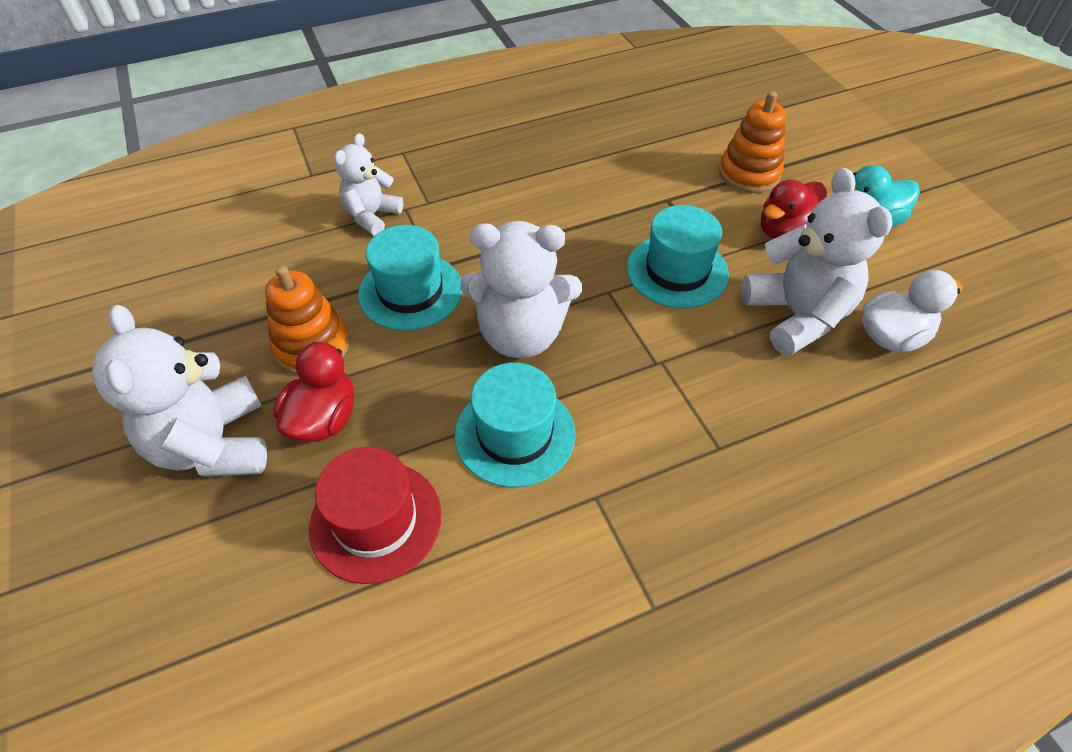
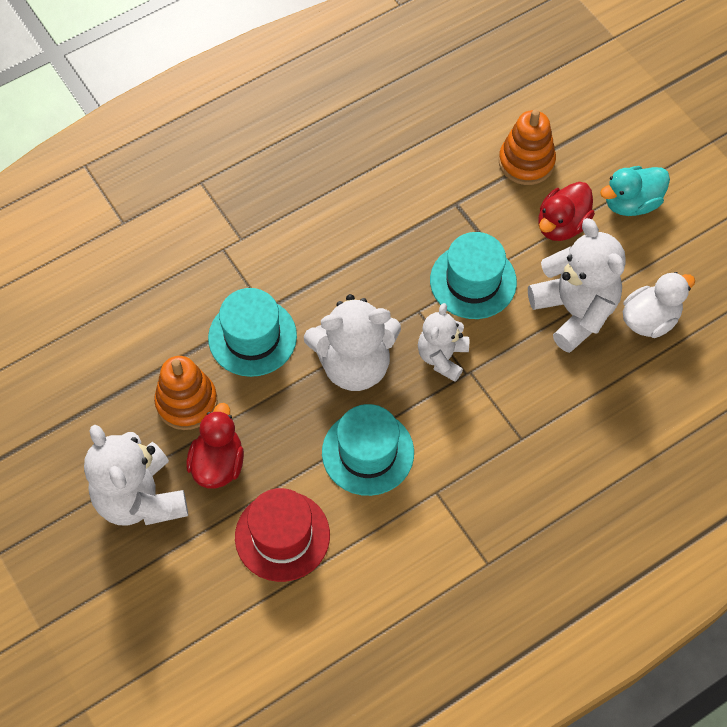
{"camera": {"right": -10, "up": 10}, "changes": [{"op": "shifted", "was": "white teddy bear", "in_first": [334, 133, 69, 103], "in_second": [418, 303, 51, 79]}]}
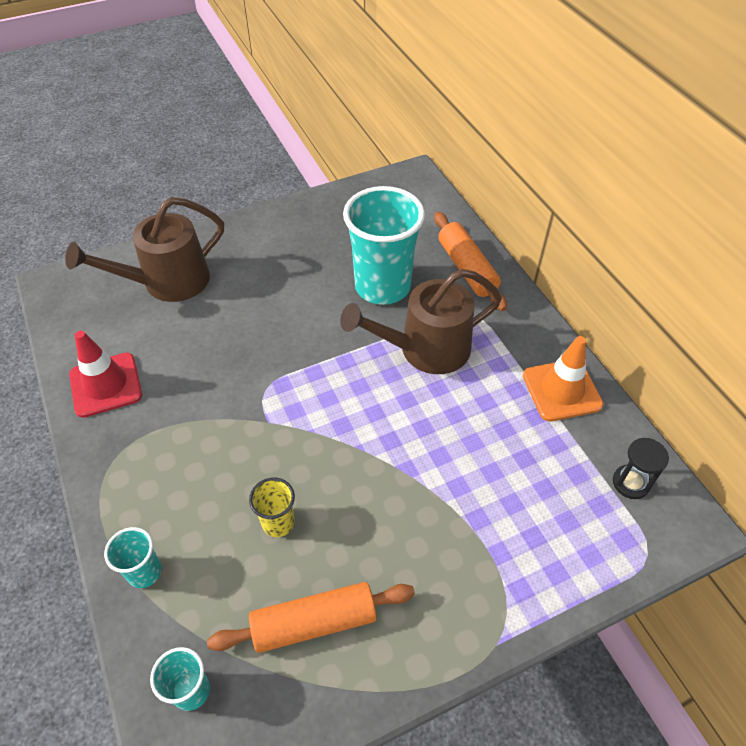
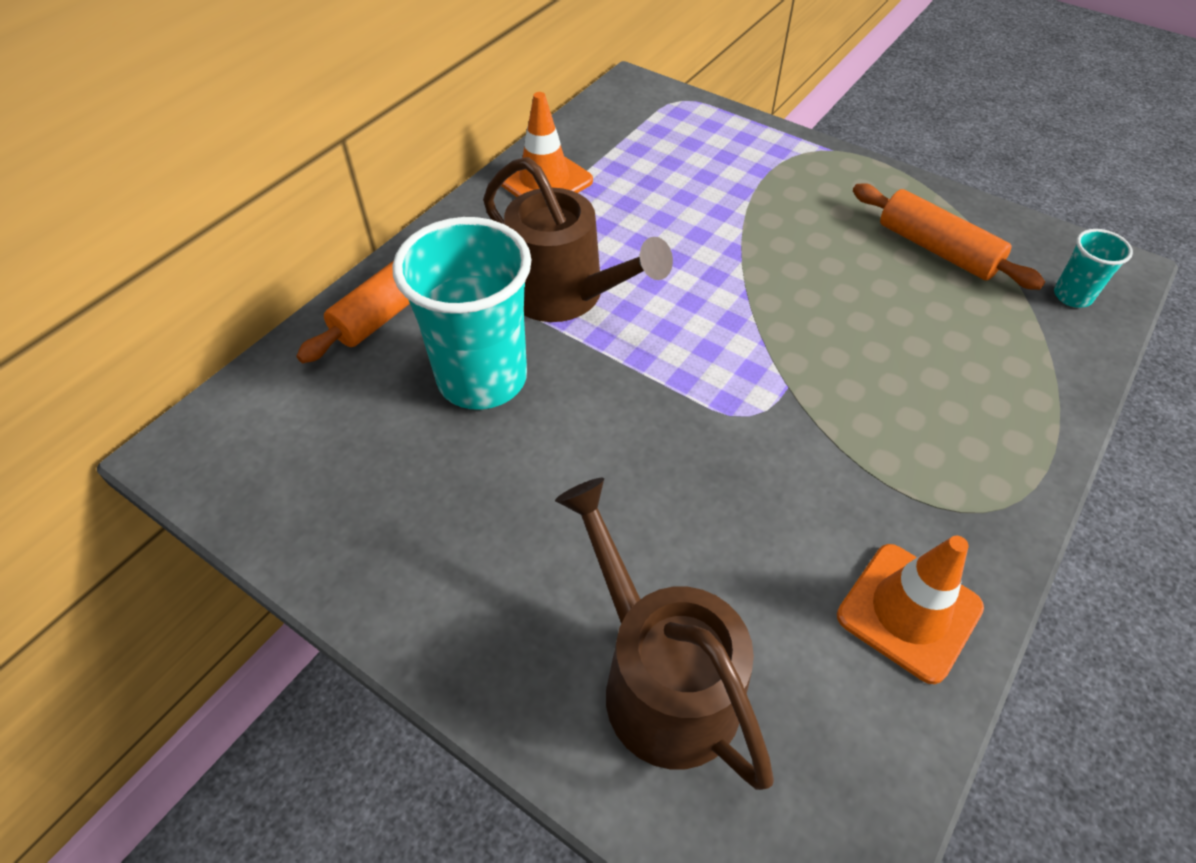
{"camera": {"right": -120, "up": 0}, "changes": [{"op": "gone", "was": "turquoise cup", "in_first": [104, 527, 58, 61]}, {"op": "gone", "was": "yellow cup", "in_first": [249, 478, 46, 59]}, {"op": "gone", "was": "black hourglass", "in_first": [613, 438, 56, 61]}, {"op": "repainted", "was": "red traffic cone", "now": "orange traffic cone", "in_first": [69, 331, 73, 87], "in_second": [837, 536, 147, 148]}, {"op": "rotated", "was": "brown watering can", "in_first": [65, 197, 159, 105], "in_second": [555, 478, 219, 312], "clockwise": -150}]}
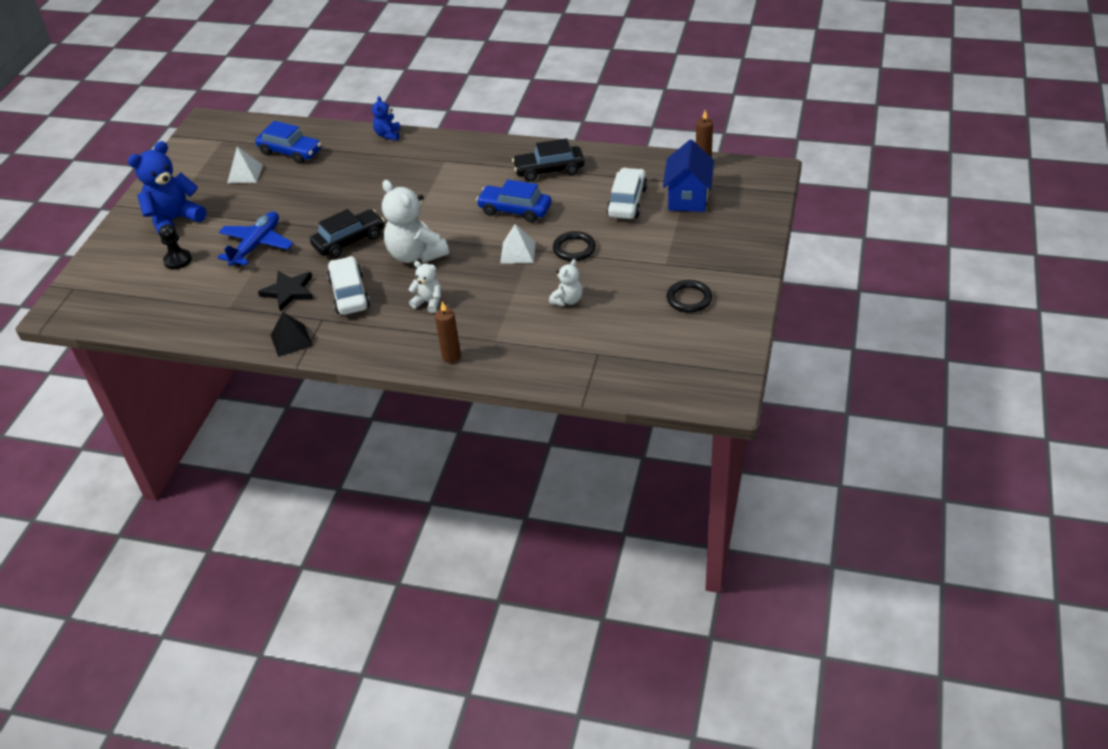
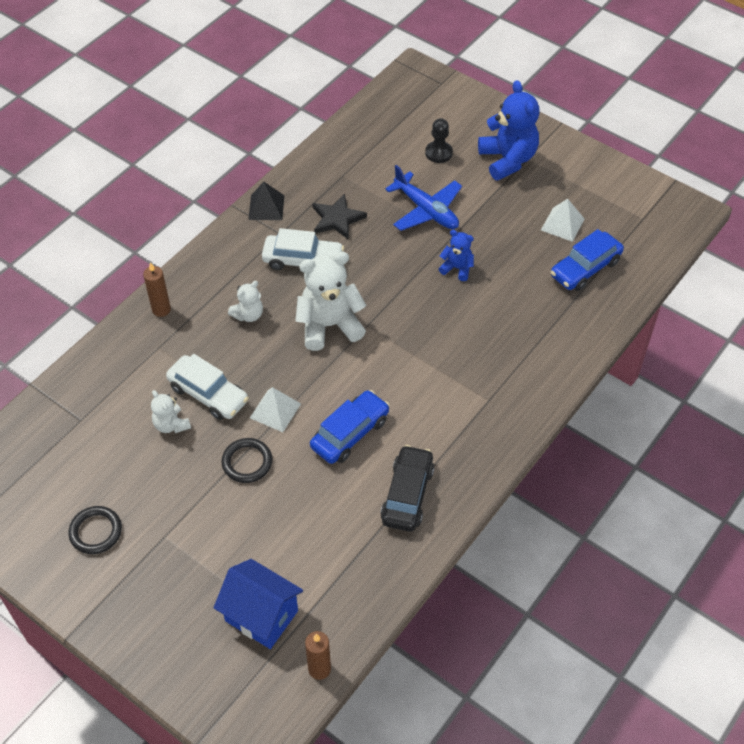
{"camera": {"right": 110, "up": 10}, "changes": [{"op": "gone", "was": "black car", "in_first": [310, 209, 75, 49]}, {"op": "shifted", "was": "blue teddy bear", "in_first": [372, 96, 29, 44], "in_second": [439, 230, 35, 51]}, {"op": "shifted", "was": "white car", "in_first": [606, 168, 41, 51], "in_second": [166, 354, 83, 66]}]}
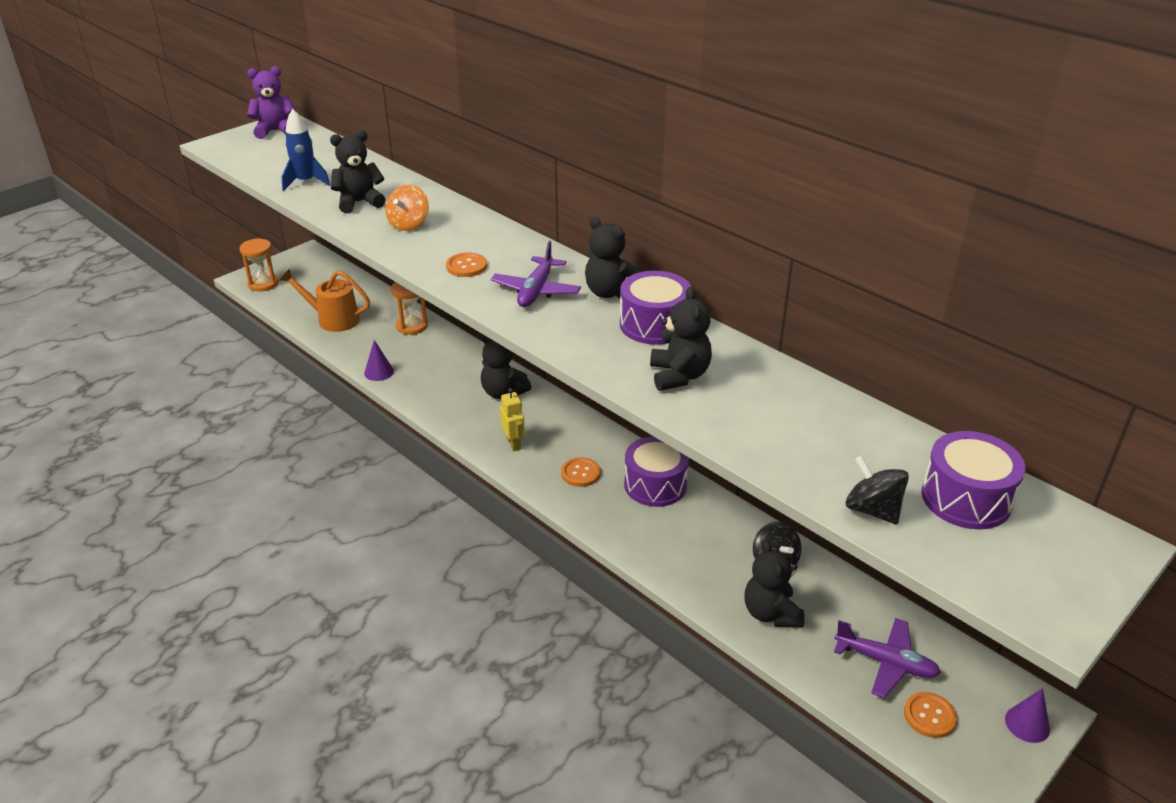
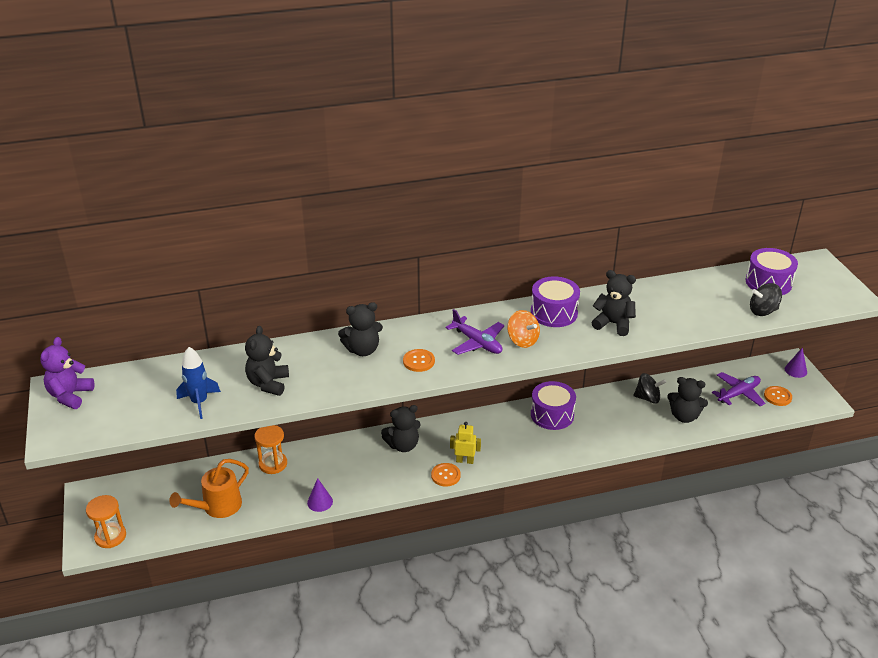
{"camera": {"right": -60, "up": 0}, "changes": [{"op": "shifted", "was": "orange spinning top", "in_first": [385, 184, 44, 47], "in_second": [507, 310, 33, 38]}, {"op": "shifted", "was": "orange button", "in_first": [561, 457, 39, 30], "in_second": [431, 463, 30, 24]}, {"op": "shifted", "was": "black teddy bear", "in_first": [585, 217, 56, 82], "in_second": [338, 302, 45, 54]}]}
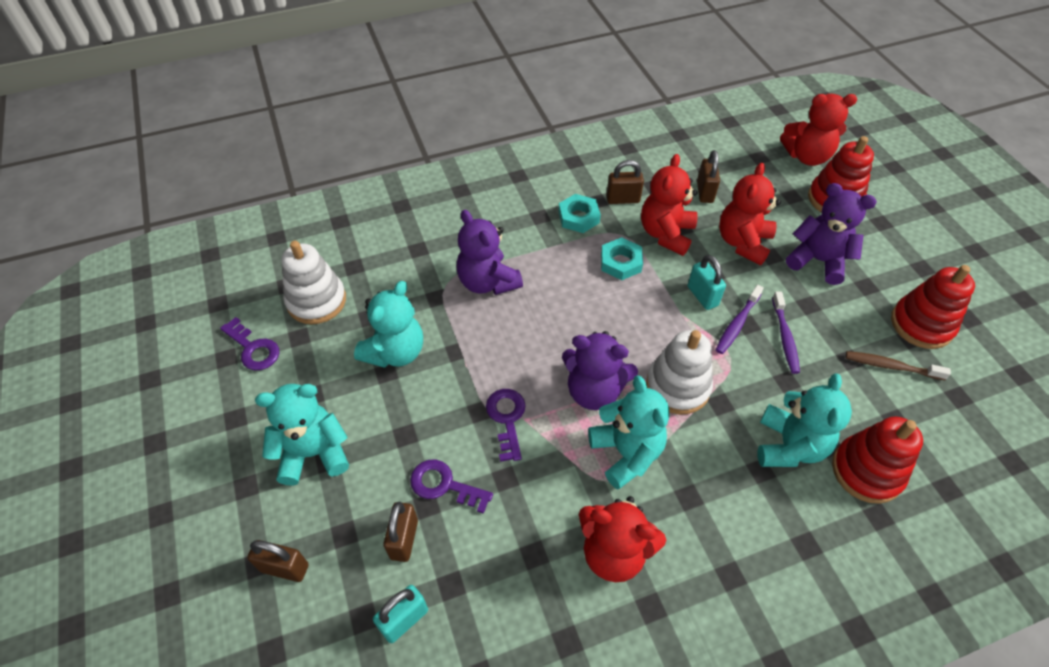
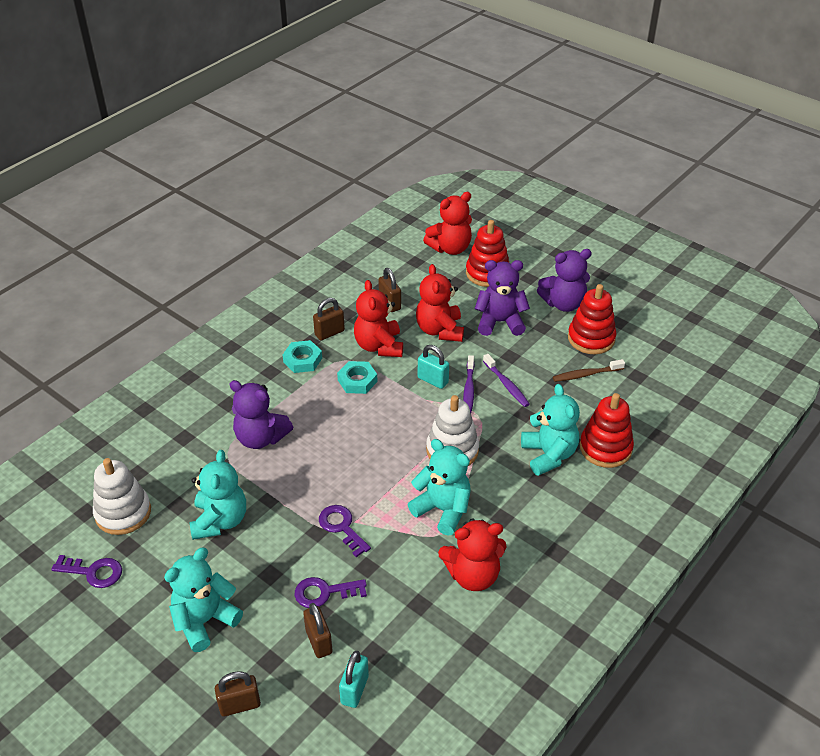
{"camera": {"right": -30, "up": -10}, "changes": [{"op": "shifted", "was": "purple teddy bear", "in_first": [562, 331, 76, 79], "in_second": [537, 249, 55, 63]}]}
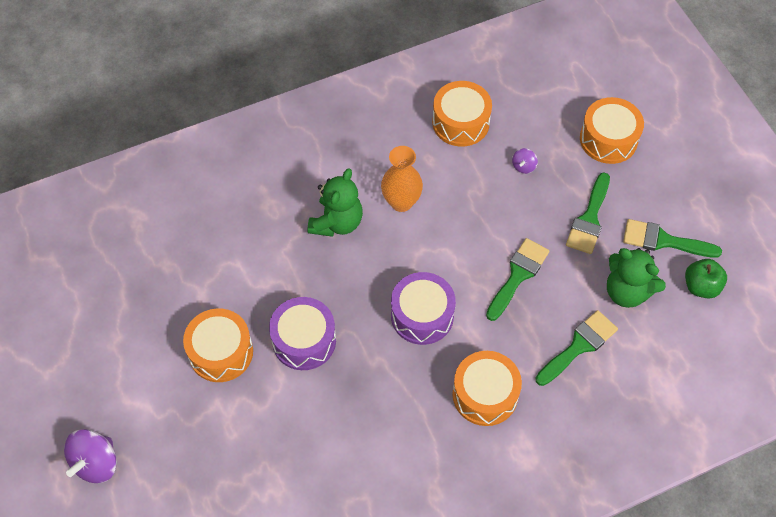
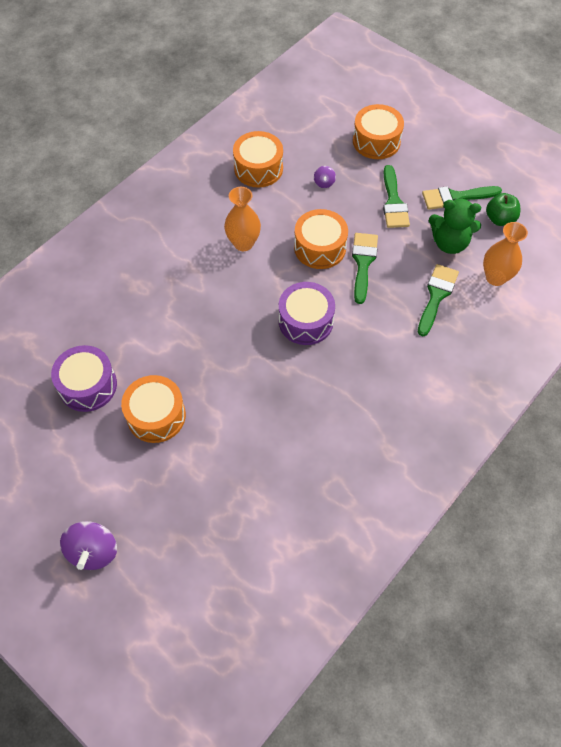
{"camera": {"right": -25, "up": 0}, "changes": [{"op": "gone", "was": "green teddy bear", "in_first": [308, 168, 55, 69]}, {"op": "new", "now": "orange vase", "in_second": [483, 222, 45, 64]}, {"op": "shifted", "was": "purple drum", "in_first": [269, 297, 67, 73], "in_second": [51, 345, 66, 67]}, {"op": "shifted", "was": "orange drum", "in_first": [452, 351, 70, 75], "in_second": [294, 209, 54, 60]}]}
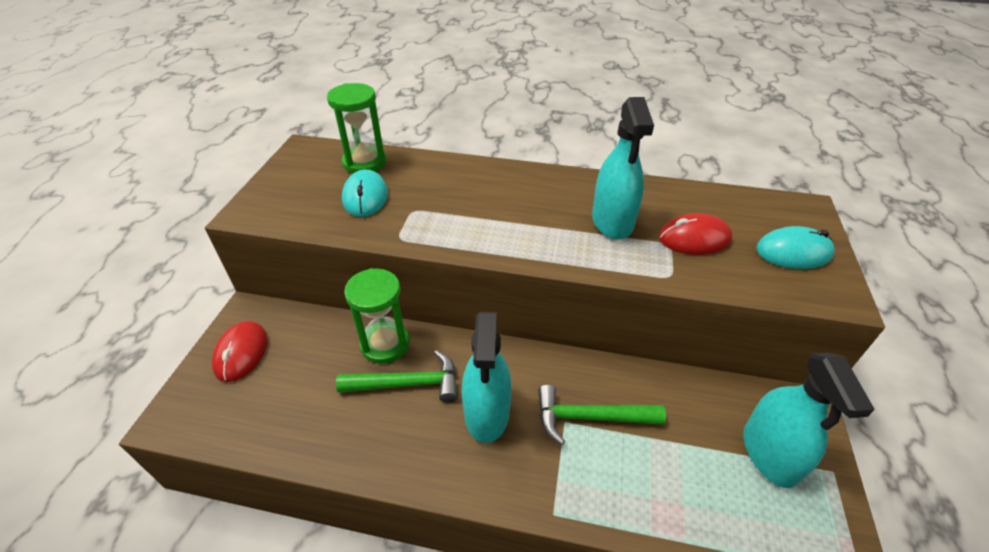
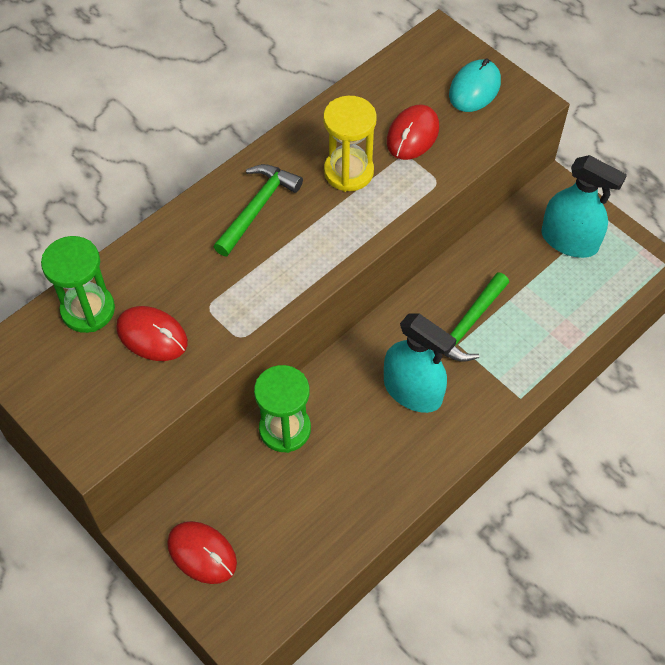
{"camera": {"right": -55, "up": 15}, "changes": [{"op": "shifted", "was": "green hammer", "in_first": [336, 350, 122, 53], "in_second": [213, 164, 90, 92]}, {"op": "swapped", "was": "turquoise spray bottle", "now": "yellow hourglass", "in_first": [592, 97, 62, 143], "in_second": [323, 96, 54, 96]}, {"op": "repainted", "was": "turquoise mouse", "now": "red mouse", "in_first": [342, 169, 46, 48], "in_second": [116, 306, 72, 55]}]}
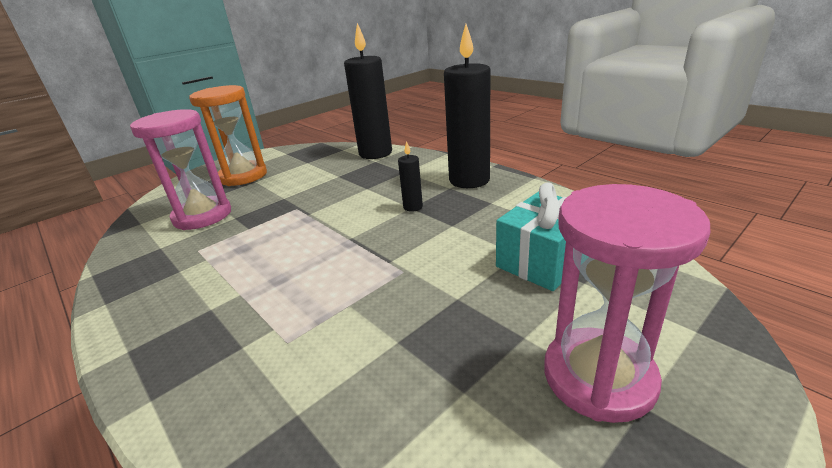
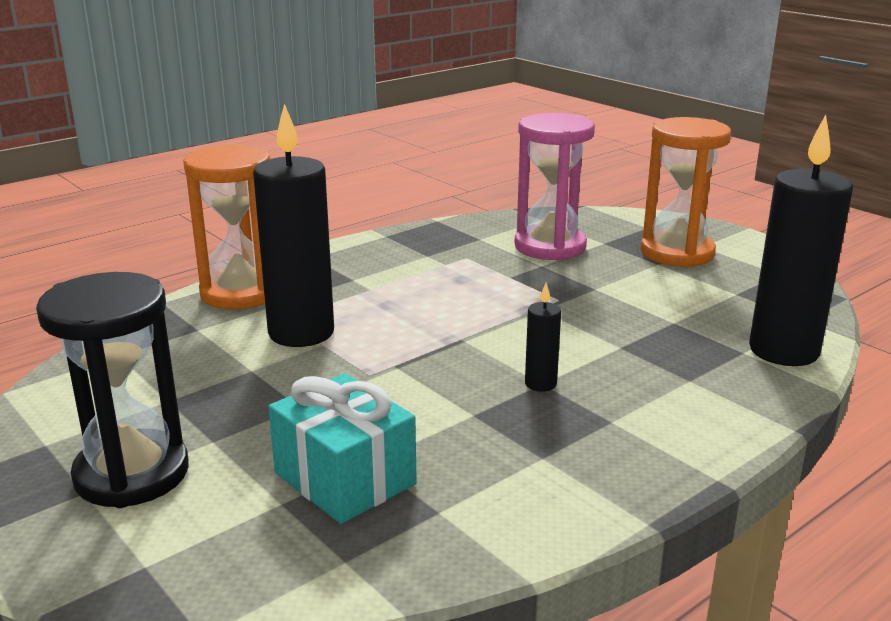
{"camera": {"right": 90, "up": -5}, "changes": [{"op": "new", "now": "orange hourglass", "in_second": [183, 144, 87, 165]}, {"op": "shifted", "was": "black candle", "in_first": [444, 24, 46, 164], "in_second": [253, 104, 81, 243]}, {"op": "repainted", "was": "pink hourglass", "now": "black hourglass", "in_first": [544, 184, 166, 239], "in_second": [36, 272, 153, 236]}]}
